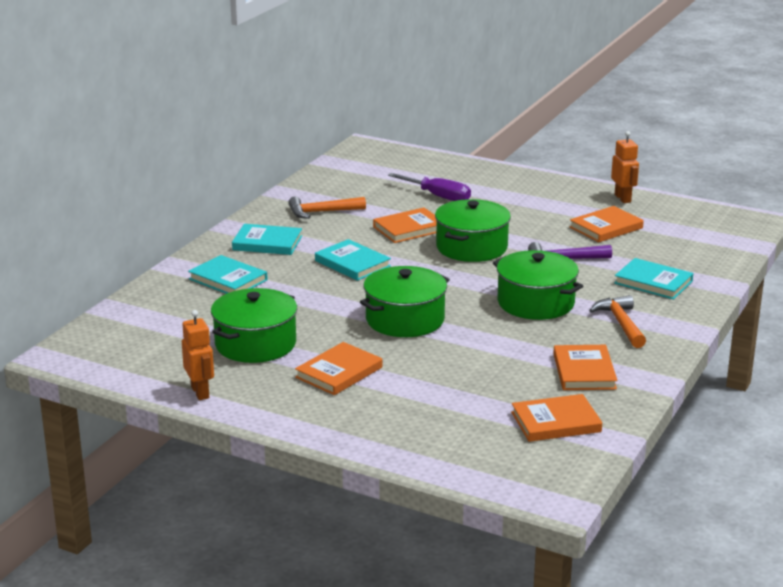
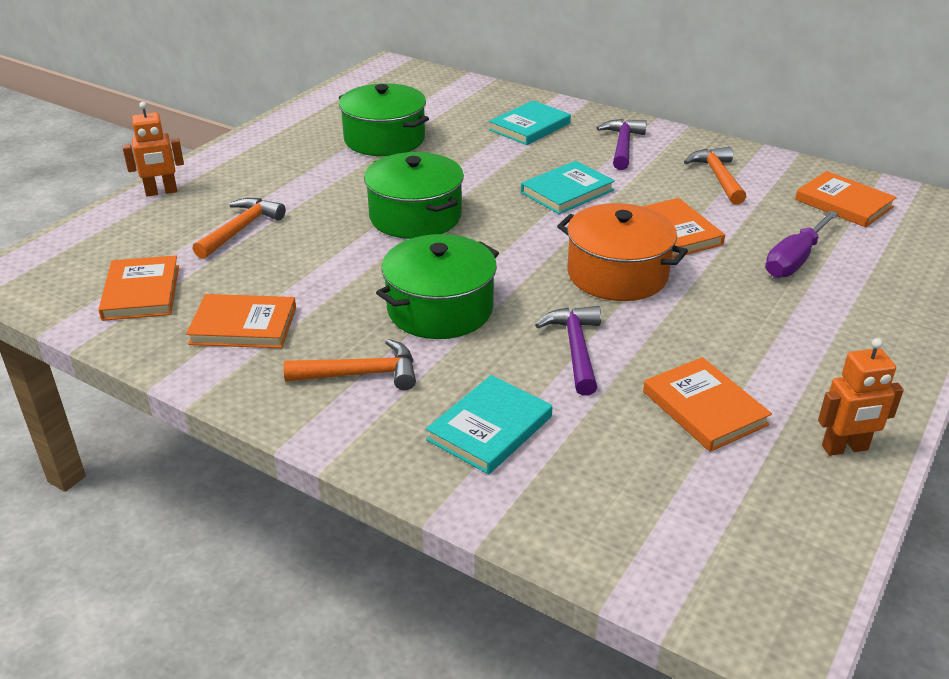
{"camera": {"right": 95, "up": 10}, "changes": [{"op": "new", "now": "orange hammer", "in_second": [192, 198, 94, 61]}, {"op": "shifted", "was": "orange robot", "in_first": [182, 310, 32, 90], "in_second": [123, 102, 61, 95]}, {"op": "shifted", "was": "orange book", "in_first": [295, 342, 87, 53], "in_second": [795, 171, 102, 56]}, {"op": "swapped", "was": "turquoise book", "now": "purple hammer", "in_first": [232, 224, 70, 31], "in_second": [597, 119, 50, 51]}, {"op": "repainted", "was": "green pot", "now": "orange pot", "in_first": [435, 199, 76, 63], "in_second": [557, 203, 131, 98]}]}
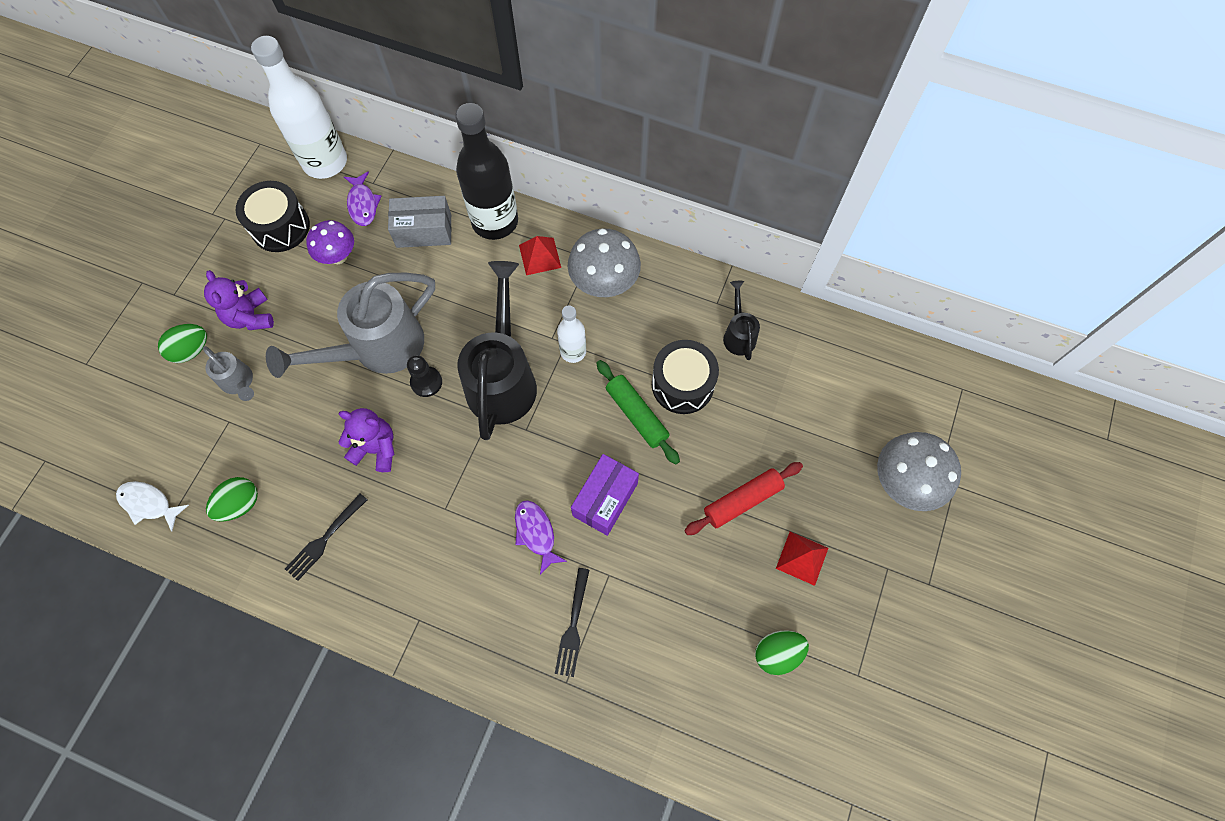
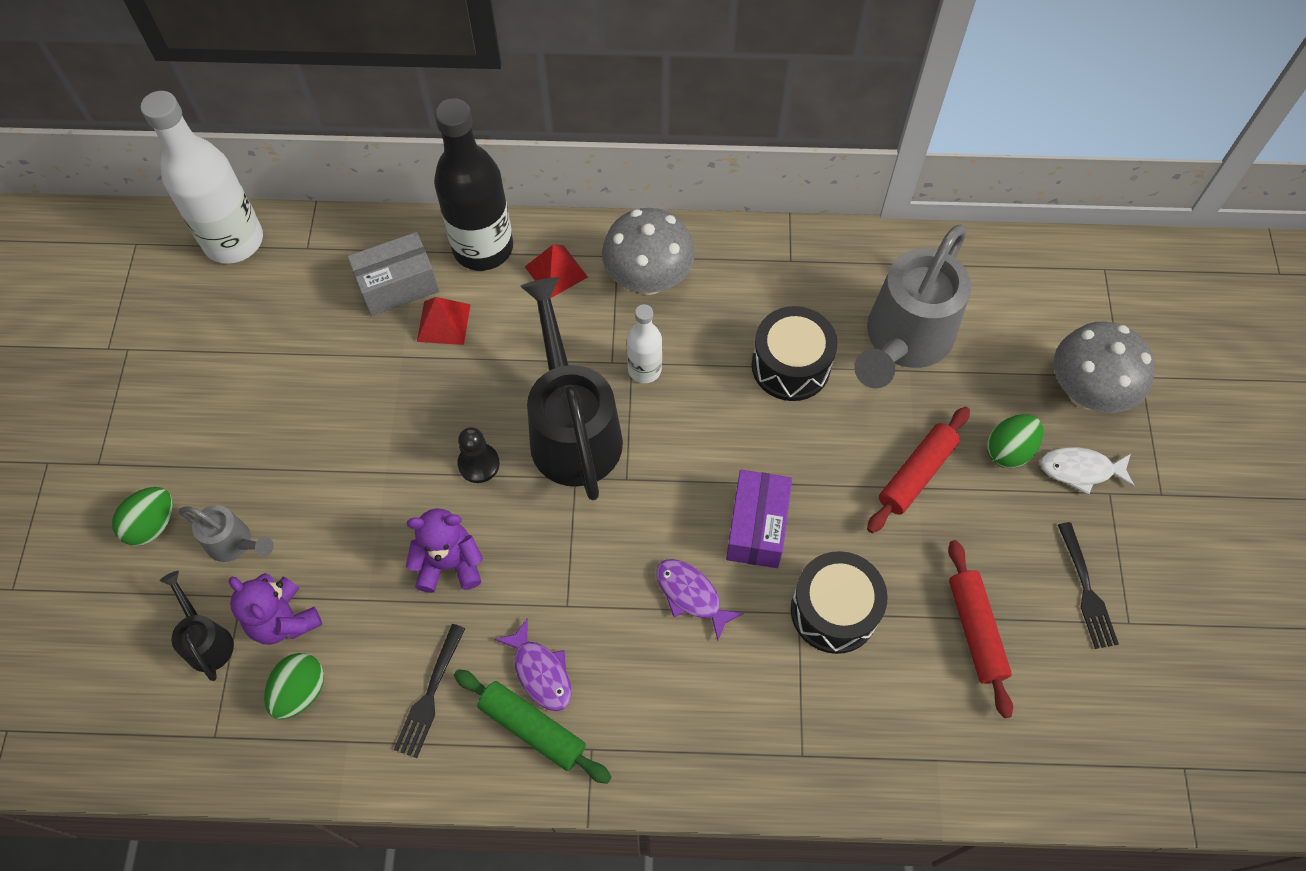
{"camera": {"right": -20, "up": -5}, "changes": [{"op": "gone", "was": "purple mushroom", "in_first": [306, 220, 48, 44]}, {"op": "new", "now": "red rolling pin", "in_second": [948, 540, 65, 178]}, {"op": "shifted", "was": "white fish", "in_first": [116, 481, 73, 50], "in_second": [1040, 447, 95, 48]}, {"op": "shifted", "was": "purple teddy bear", "in_first": [204, 270, 70, 60], "in_second": [229, 573, 93, 72]}, {"op": "shifted", "was": "black drum", "in_first": [236, 181, 74, 71], "in_second": [791, 551, 97, 103]}, {"op": "shifted", "was": "grey watering can", "in_first": [266, 273, 169, 105], "in_second": [854, 225, 117, 164]}, {"op": "shifted", "was": "purple fish", "in_first": [344, 172, 37, 54], "in_second": [495, 618, 76, 93]}, {"op": "shifted", "was": "black fork", "in_first": [555, 568, 34, 109], "in_second": [1058, 522, 61, 127]}, {"op": "shifted", "was": "green rolling pin", "in_first": [596, 360, 84, 104], "in_second": [454, 669, 157, 115]}, {"op": "shifted", "was": "black watering can", "in_first": [723, 281, 37, 79], "in_second": [159, 571, 75, 110]}, {"op": "shifted", "was": "green egg", "in_first": [755, 631, 54, 44], "in_second": [987, 414, 56, 54]}, {"op": "shifted", "was": "red pyramid", "in_first": [776, 532, 52, 54], "in_second": [417, 297, 54, 48]}]}
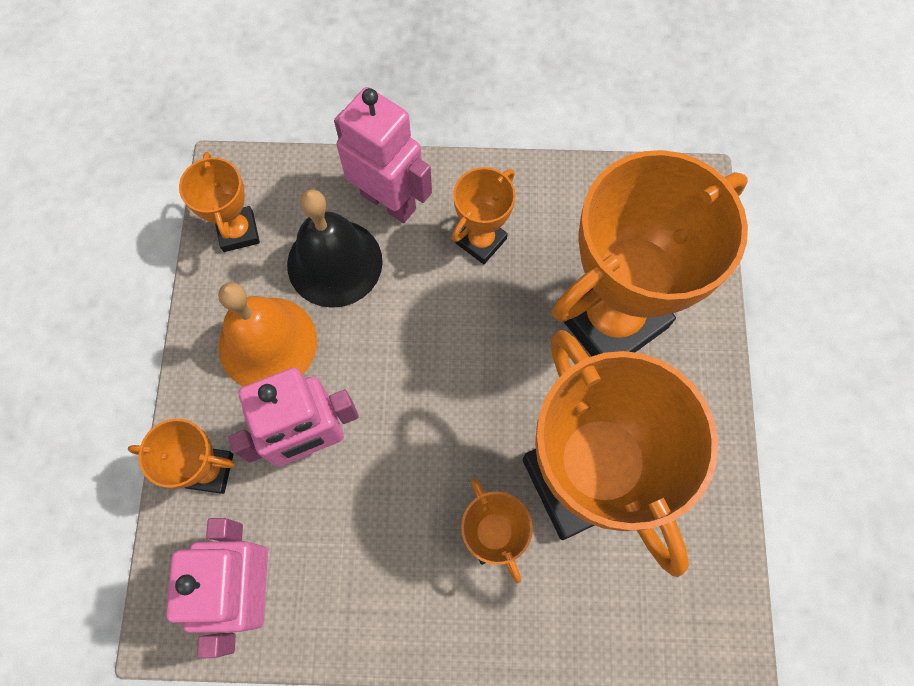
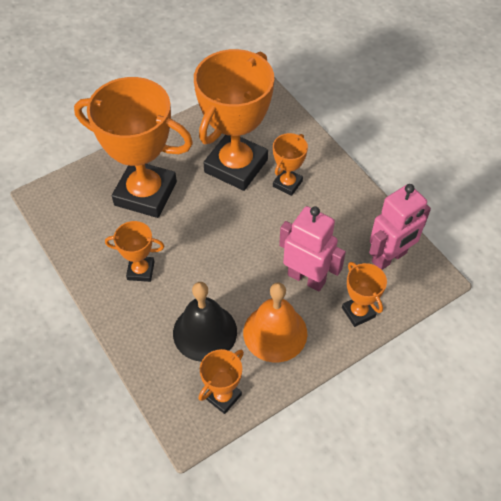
{"camera": {"right": -125, "up": -15}, "changes": [{"op": "gone", "was": "pink robot", "in_first": [334, 87, 98, 136]}]}
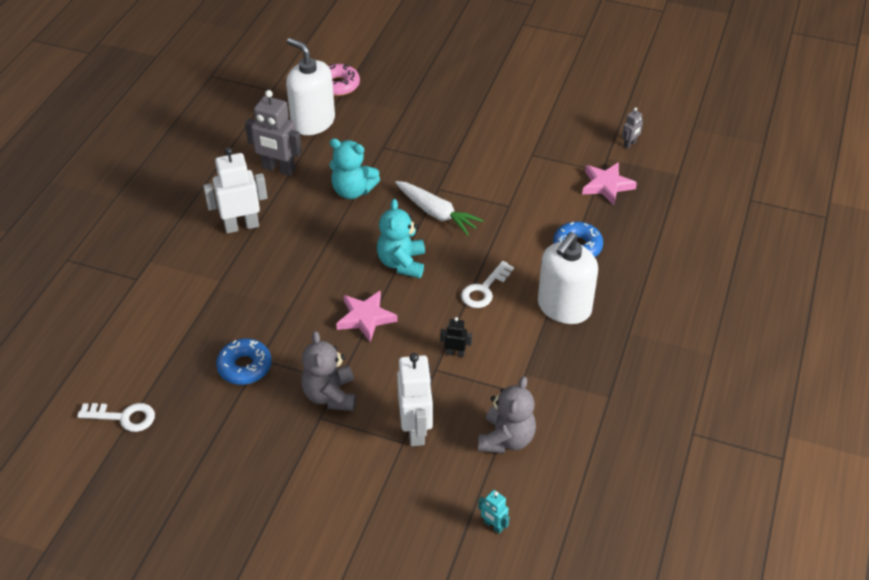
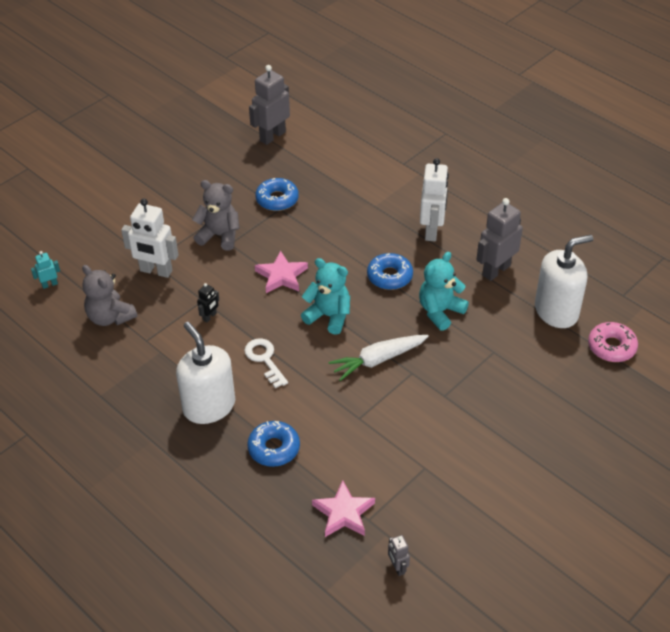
{"camera": {"right": 115, "up": 0}, "changes": [{"op": "new", "now": "blue donut", "in_second": [367, 253, 46, 37]}, {"op": "swapped", "was": "white key", "now": "grey robot", "in_first": [77, 403, 78, 29], "in_second": [249, 65, 41, 80]}]}
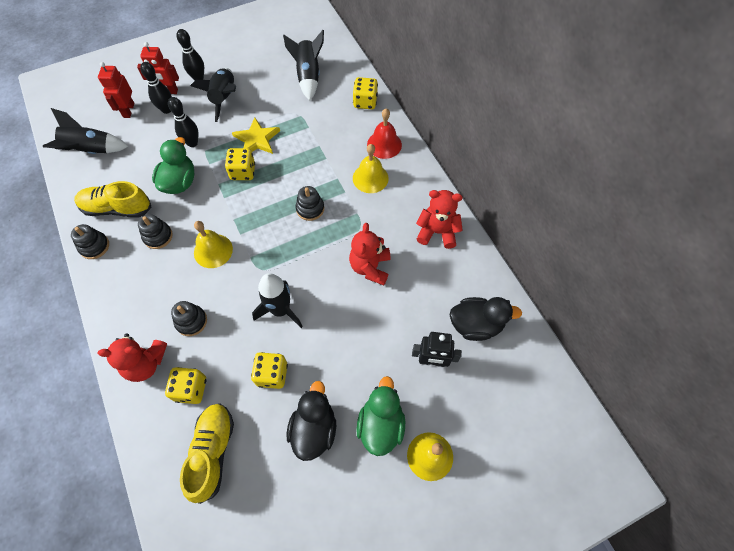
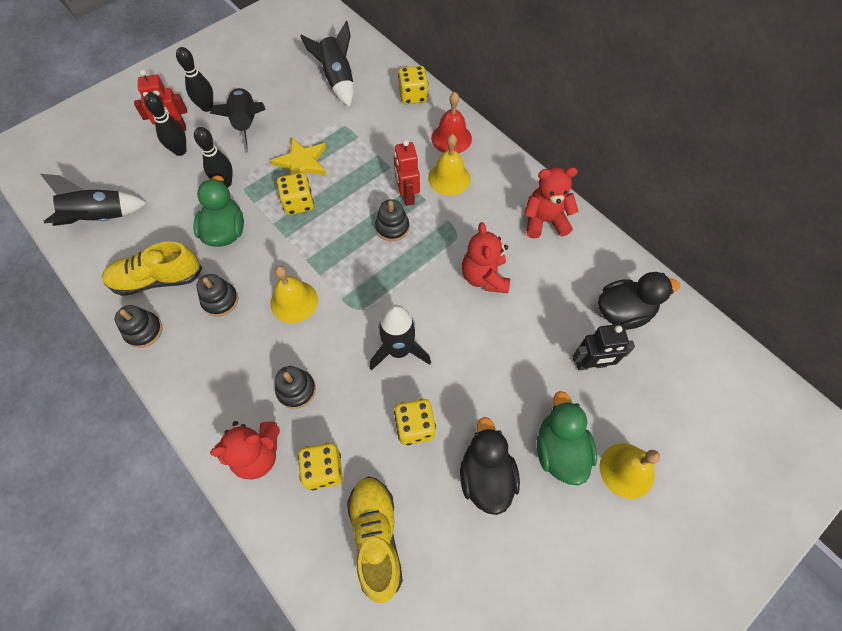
{"camera": {"right": -15, "up": 0}, "changes": [{"op": "shifted", "was": "red robot", "in_first": [98, 62, 36, 56], "in_second": [394, 140, 26, 66]}]}
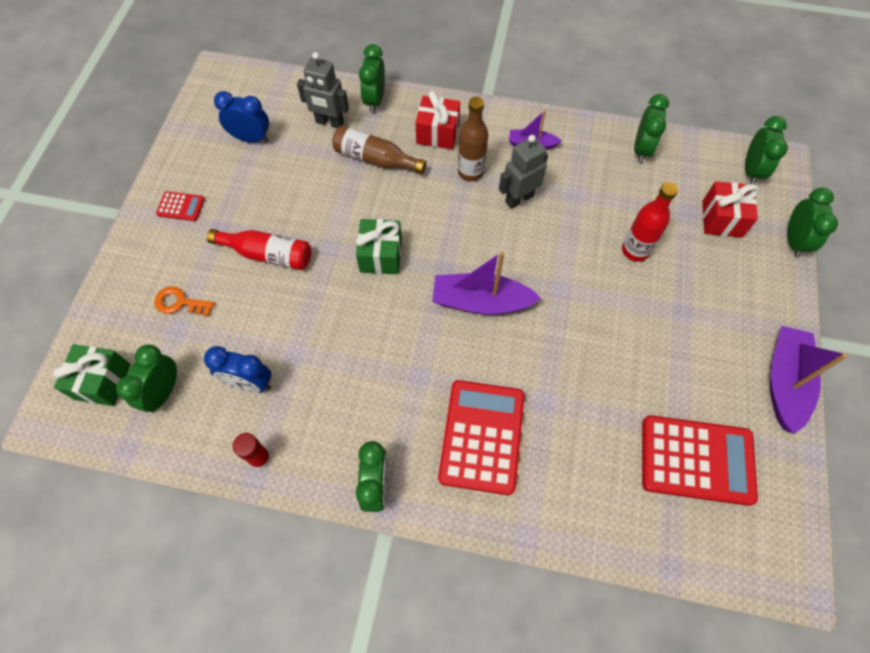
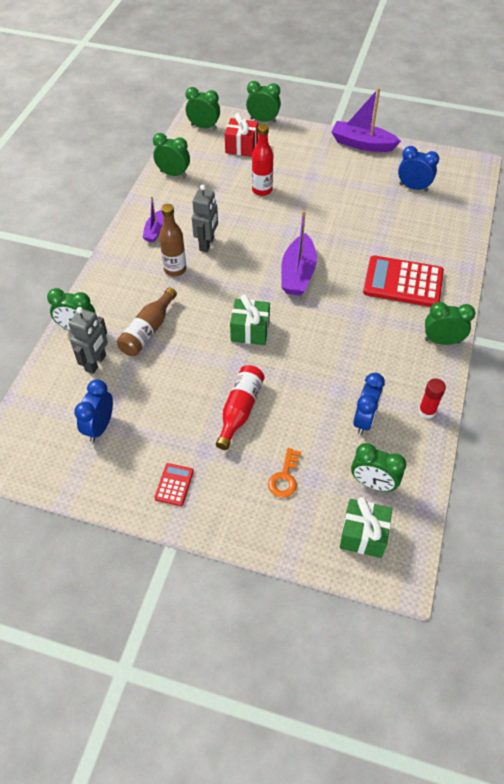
{"camera": {"right": -85, "up": -10}, "changes": [{"op": "gone", "was": "red gift", "in_first": [415, 90, 45, 59]}, {"op": "swapped", "was": "red calculator", "now": "blue clock", "in_first": [642, 415, 116, 91], "in_second": [398, 146, 41, 46]}, {"op": "rotated", "was": "grey robot", "in_first": [499, 135, 49, 74], "in_second": [192, 185, 26, 67], "clockwise": -135}]}
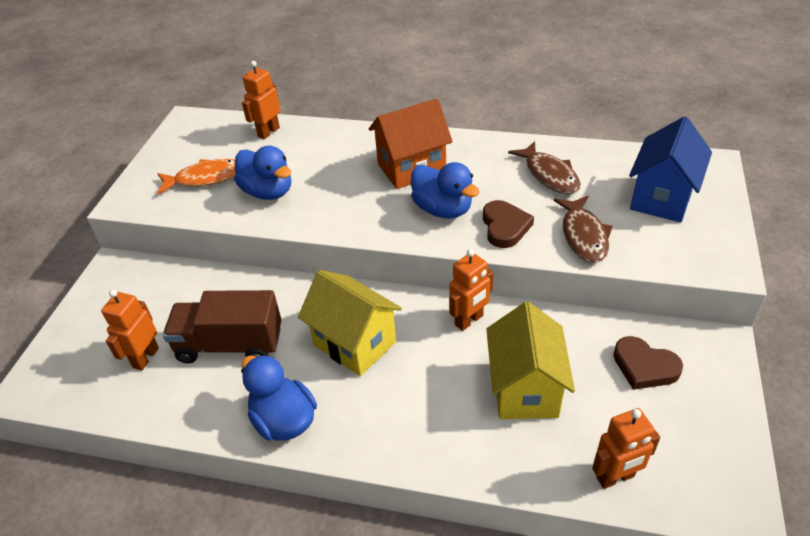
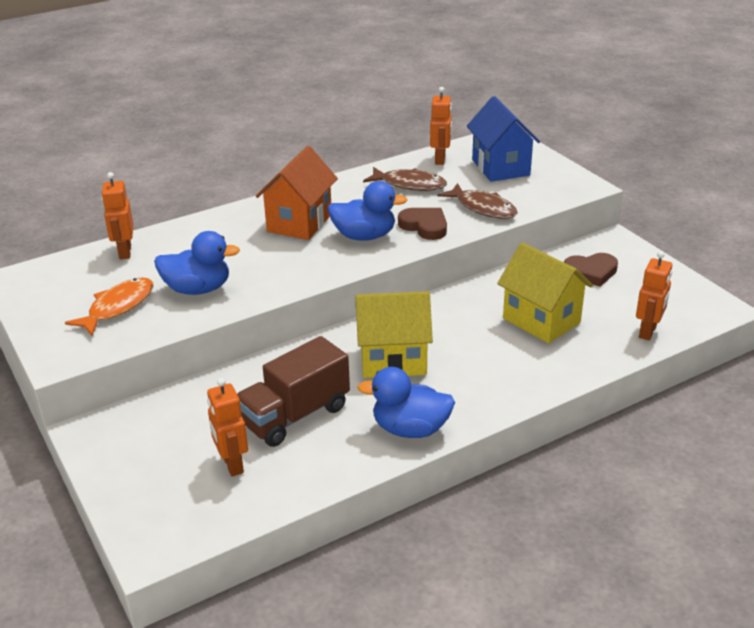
{"camera": {"right": -45, "up": -10}, "changes": [{"op": "shifted", "was": "orange robot", "in_first": [449, 249, 45, 82], "in_second": [430, 87, 22, 78]}]}
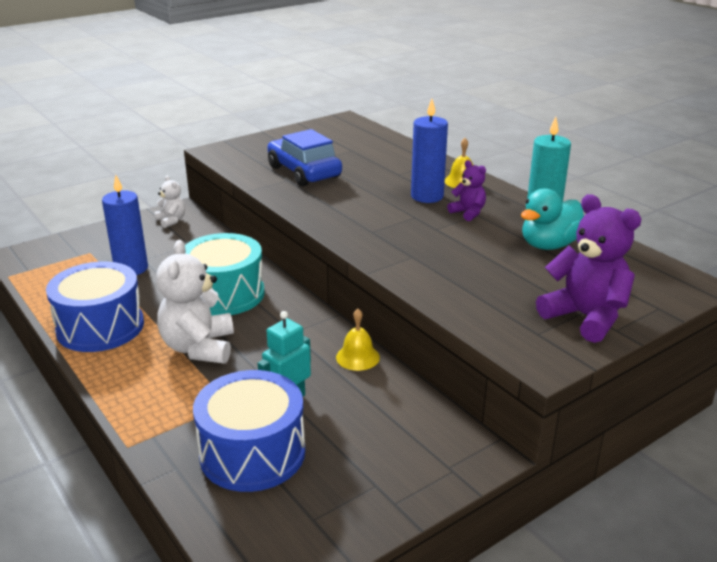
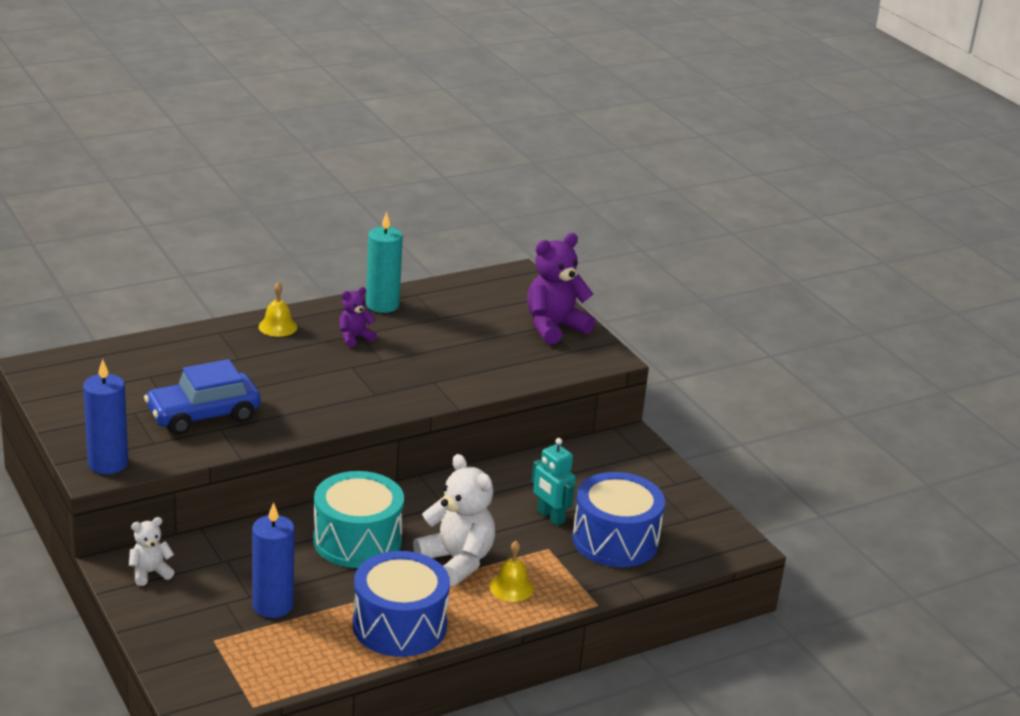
{"camera": {"right": -85, "up": 0}, "changes": [{"op": "gone", "was": "turquoise duck", "in_first": [521, 188, 63, 62]}, {"op": "shifted", "was": "yellow bell", "in_first": [336, 309, 44, 62], "in_second": [489, 541, 45, 61]}, {"op": "shifted", "was": "blue candle", "in_first": [411, 99, 37, 104], "in_second": [83, 359, 45, 115]}, {"op": "rotated", "was": "white teddy bear", "in_first": [156, 240, 78, 124], "in_second": [413, 454, 82, 132], "clockwise": -135}]}
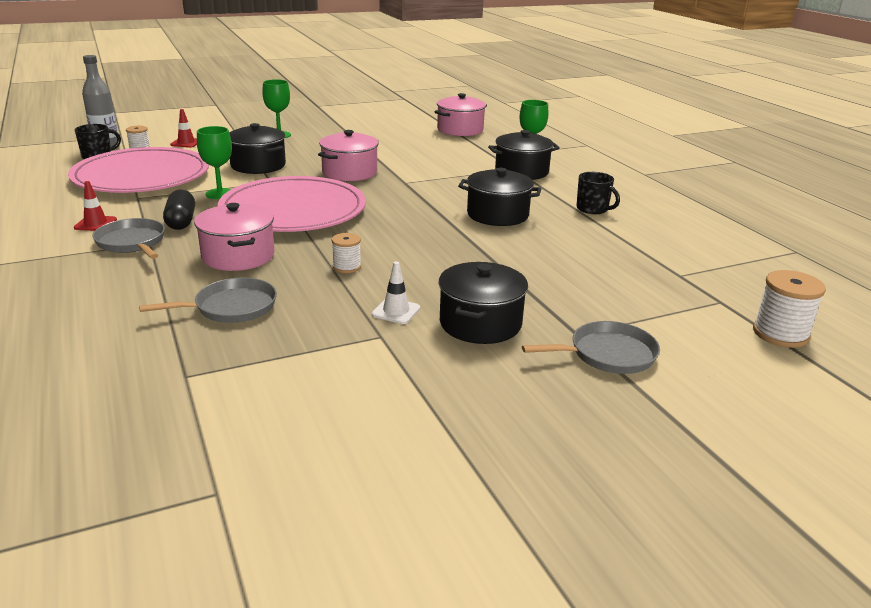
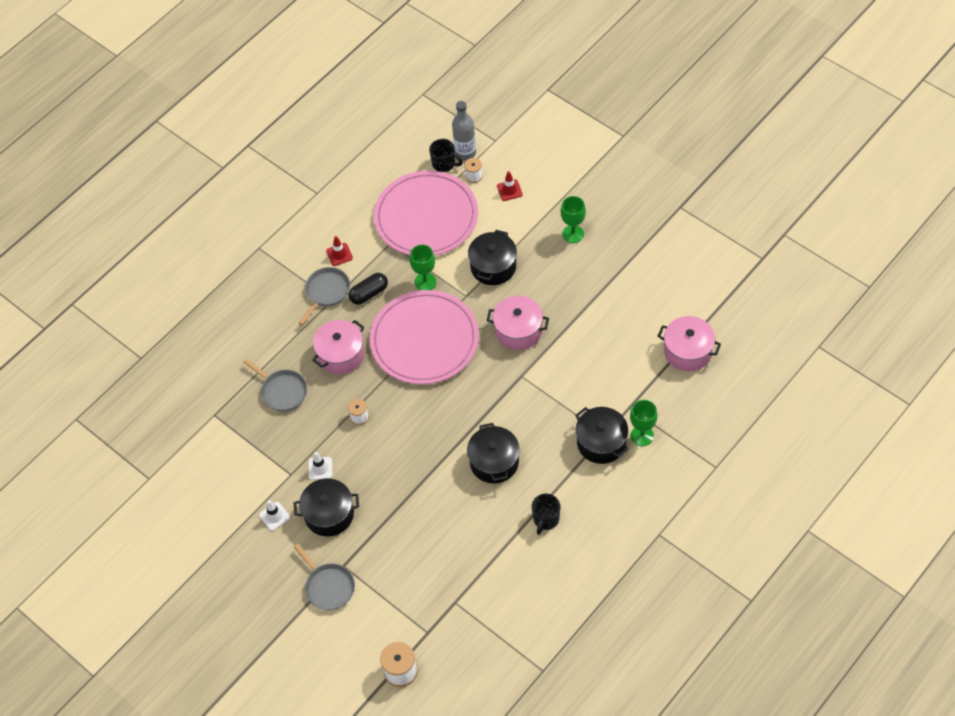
{"camera": {"right": 70, "up": 30}, "changes": [{"op": "new", "now": "white traffic cone", "in_second": [259, 500, 31, 31]}]}
